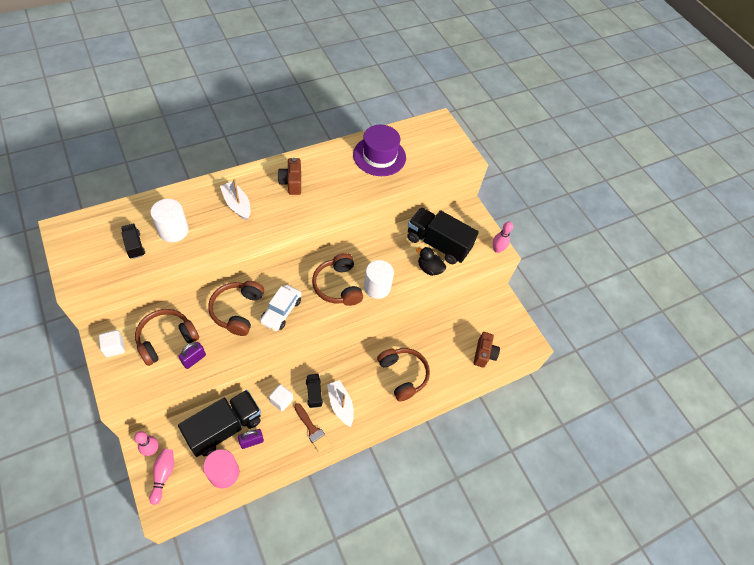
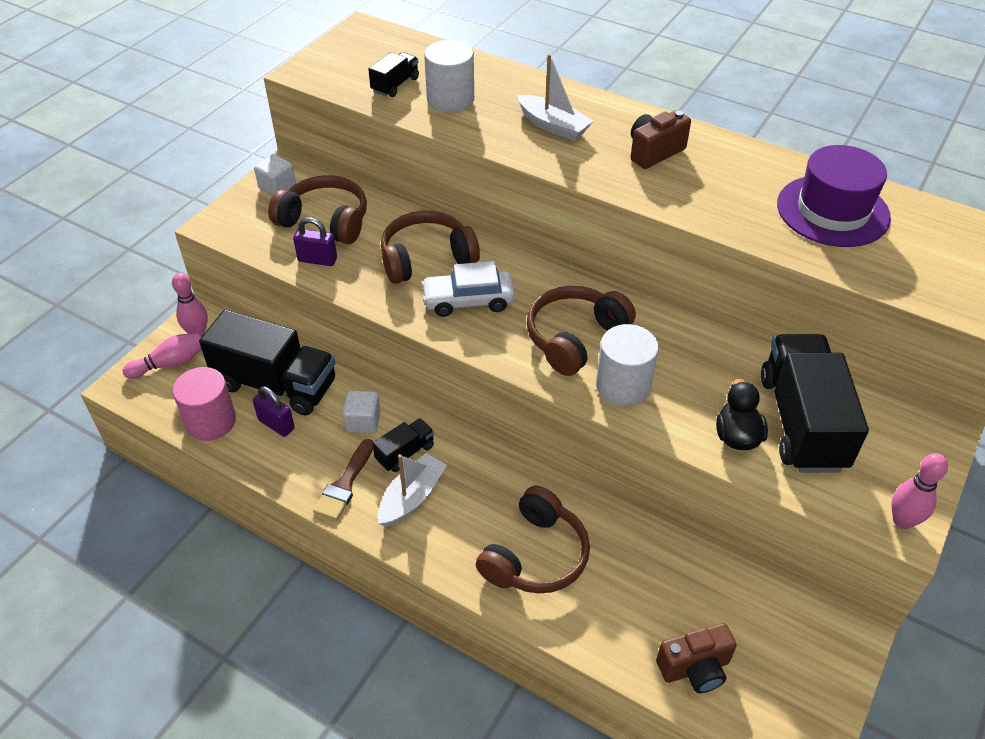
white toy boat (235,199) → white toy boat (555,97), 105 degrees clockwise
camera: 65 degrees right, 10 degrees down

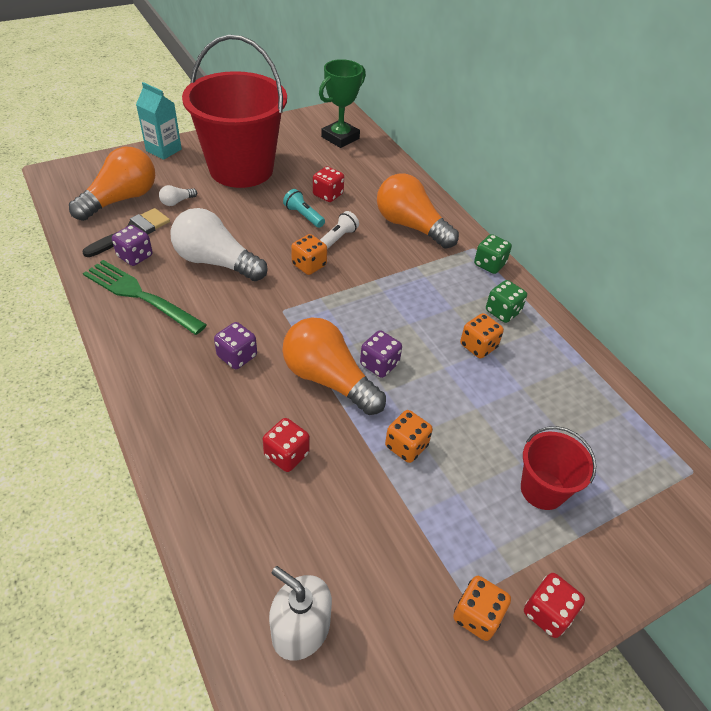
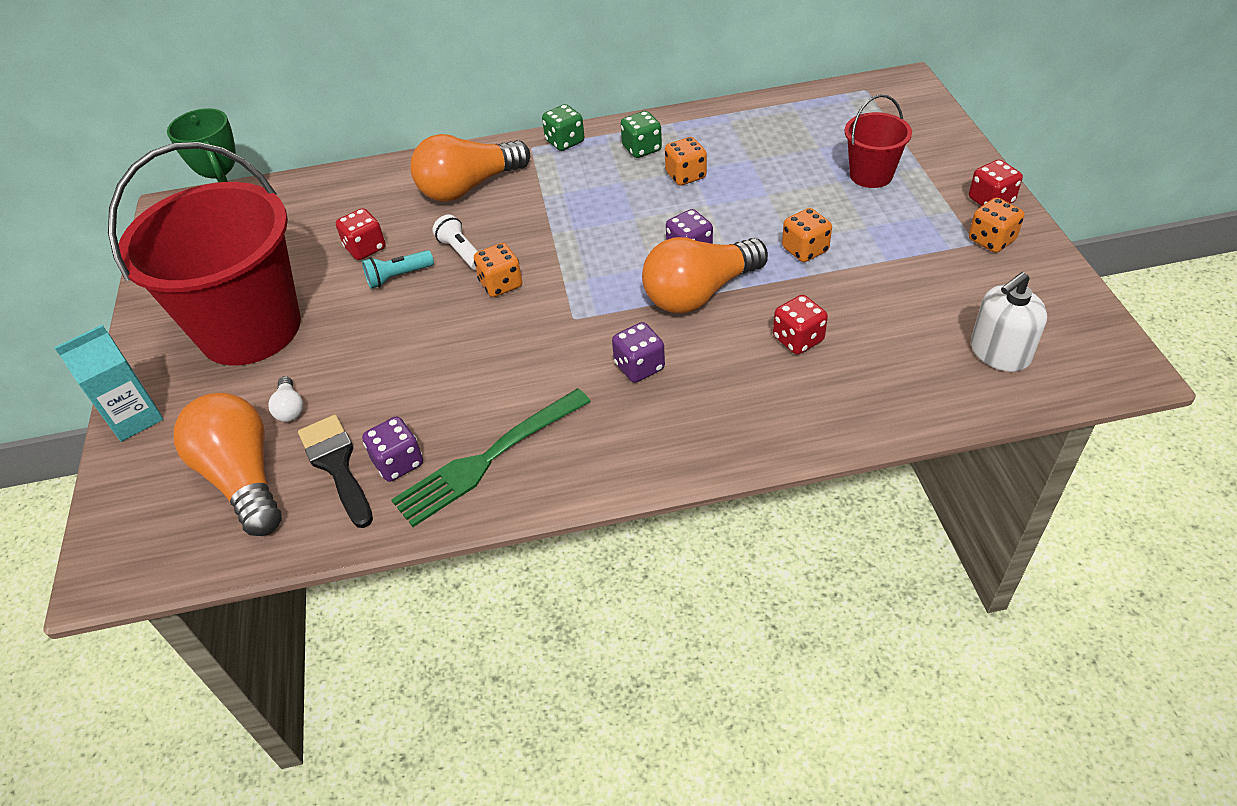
white light bulb (219,244) → -
camera: 65 degrees left, 0 degrees up

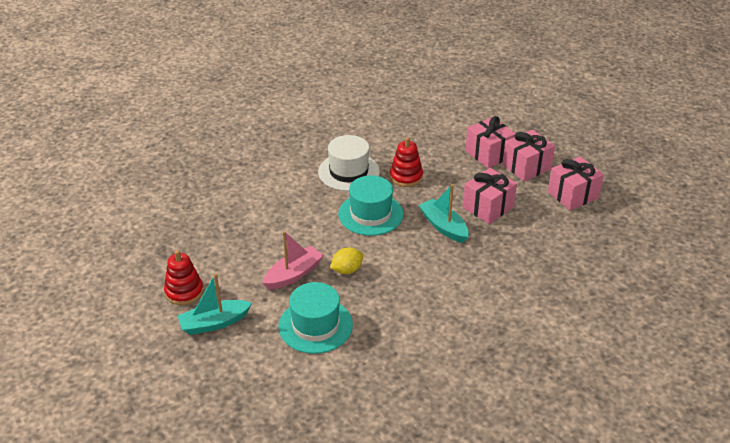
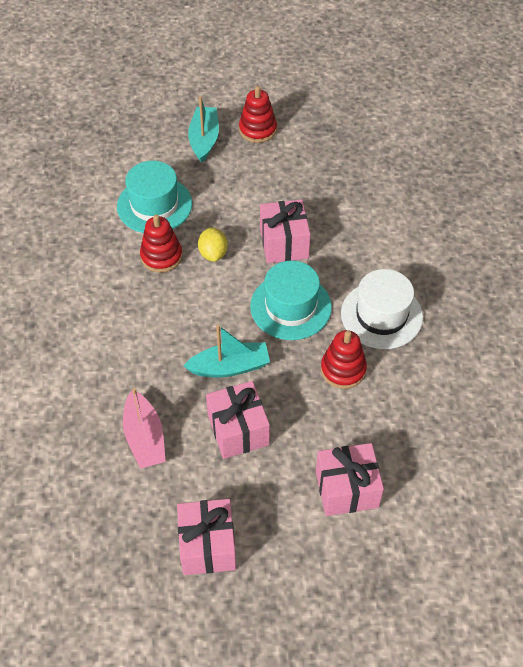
pink wrapped gift (528,155) → pink wrapped gift (285,231), shifted
pink toy boat (293,260) → pink toy boat (144,428), shifted
- → red stacking rings (161,244)
camera: 115 degrees right, 15 degrees up

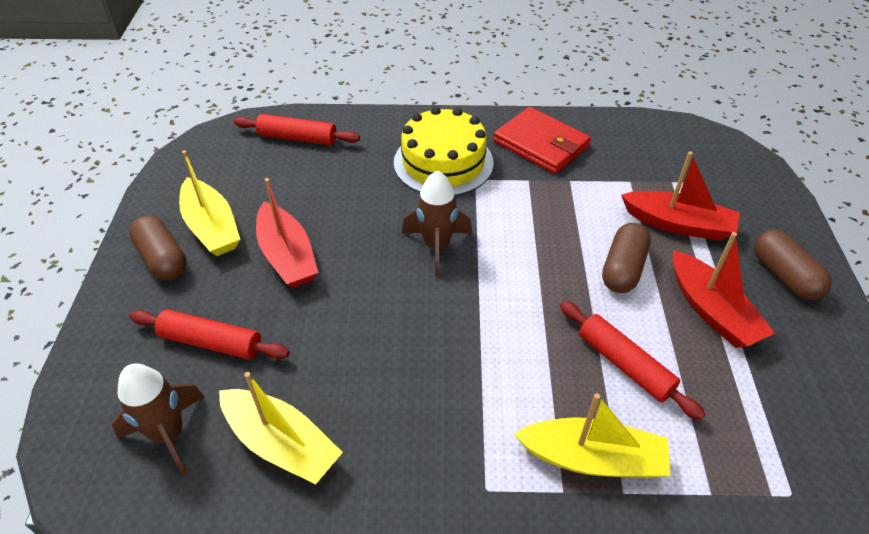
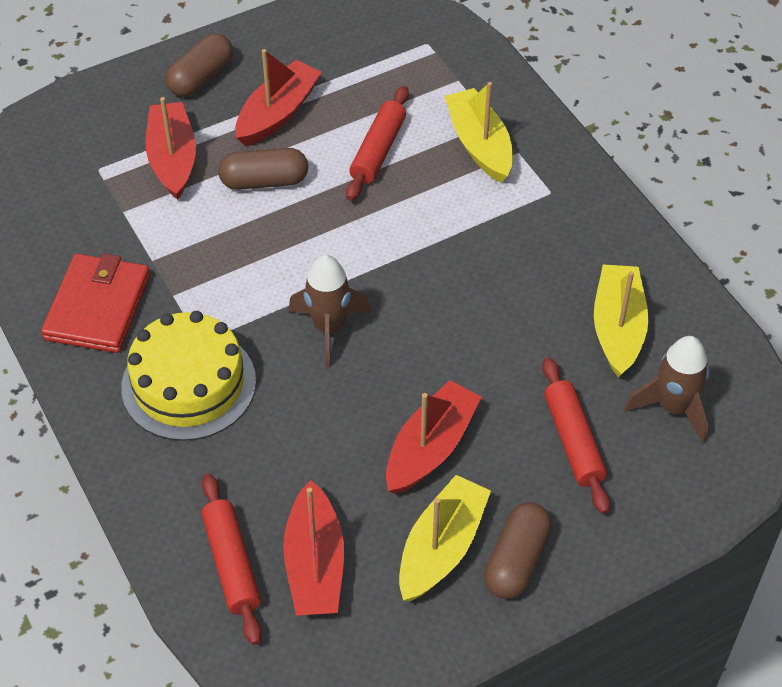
- → red toy boat (313,548)
camera: 120 degrees left, 5 degrees up

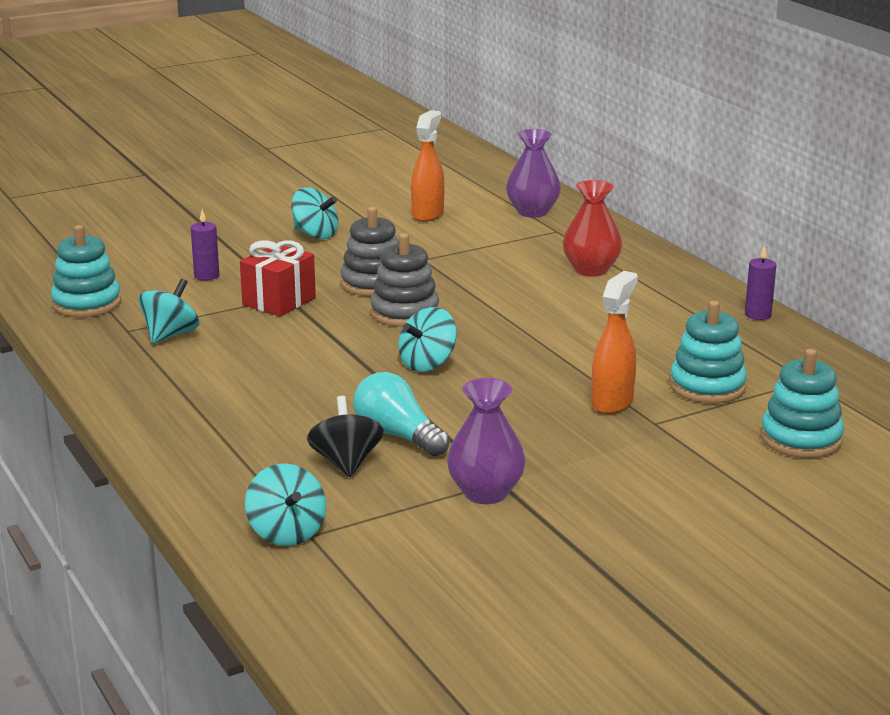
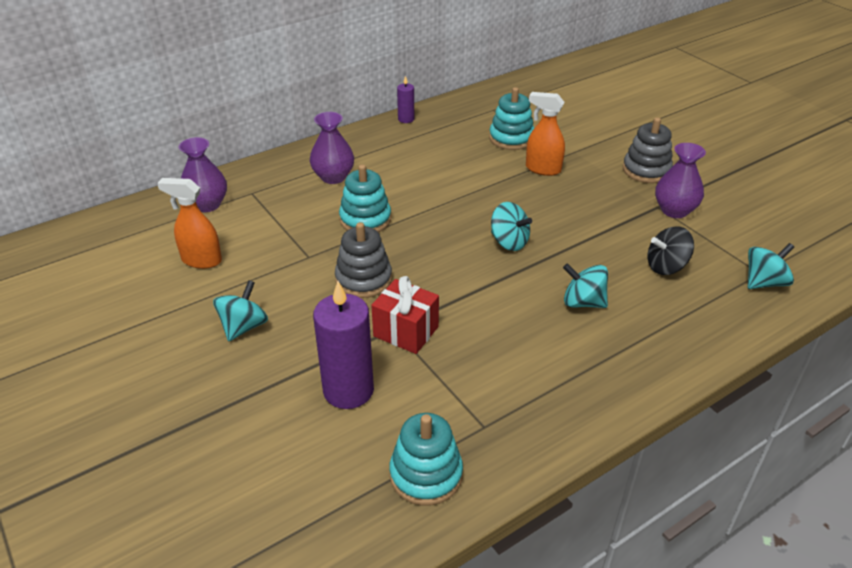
red tall vase (592,228) → violet tall vase (332,148)
violet pillar candle (205,245) → violet pillar candle (343,345), x2.02
ash-grey stacking rings (404,280) → ash-grey stacking rings (648,150), shifted
aqua whirligig (169,311) → aqua whirligig (585,285), shifted
aqua stacking rings (802,403) → aqua stacking rings (365,198), shifted
aqua light bulb (401,414) → -
camera: 95 degrees left, 15 degrees up

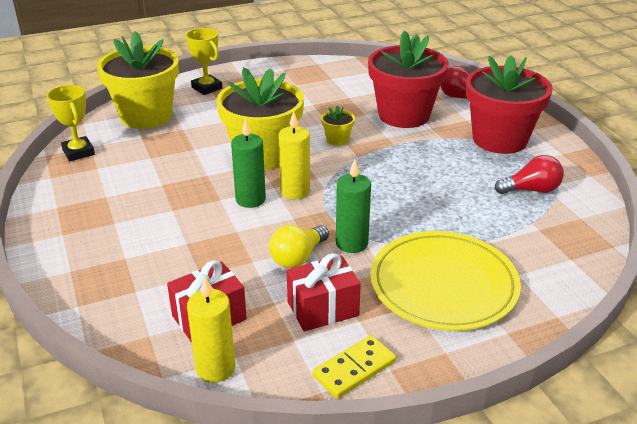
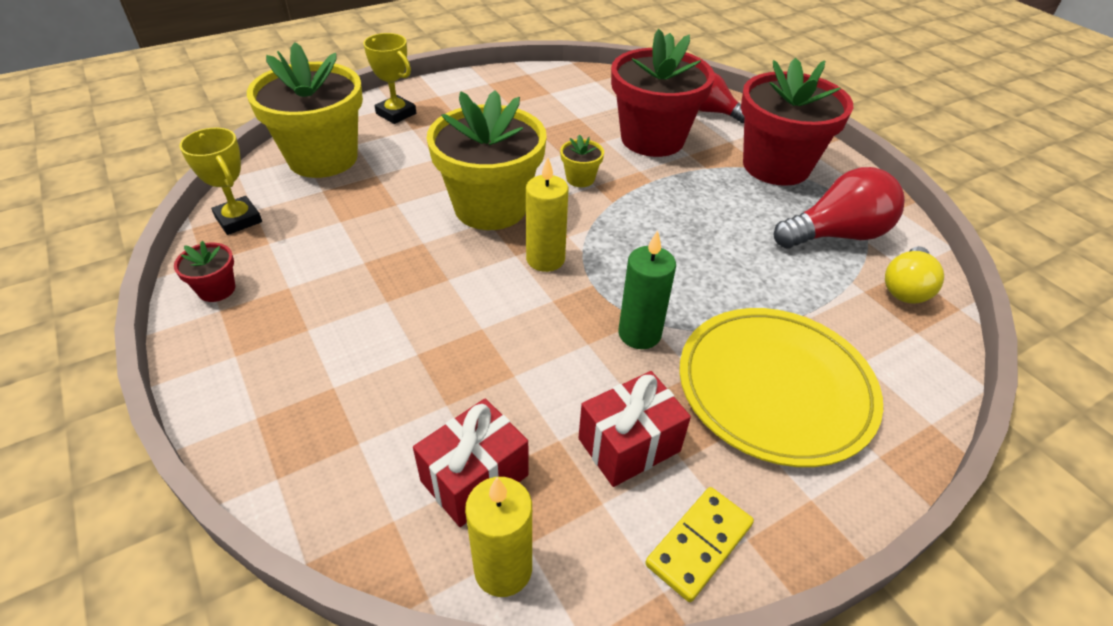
green pillar candle (248,163) → -
red light bulb (529,174) → red light bulb (839,207), x1.50
yellow light bulb (299,246) → yellow light bulb (914,275), shifted
- → red flower pot (204,271)
camera: 10 degrees left, 10 degrees up

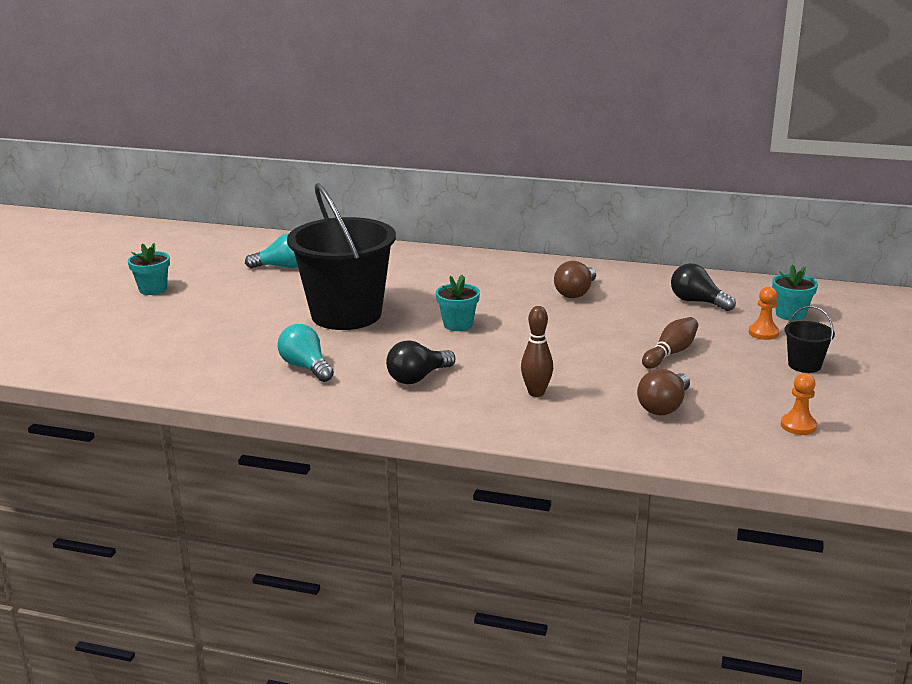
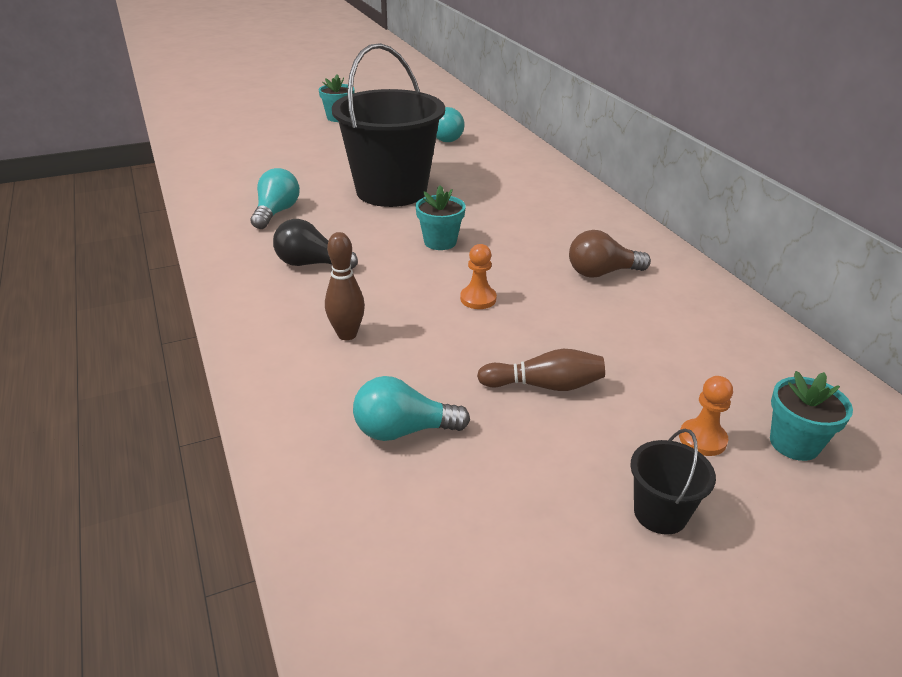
black light bulb (703,287) → -
dark brown light bulb (663,392) → aqua light bulb (411,408)
orange pawn (799,404) → orange pawn (478,276), shifted
camera: 50 degrees right, 10 degrees up

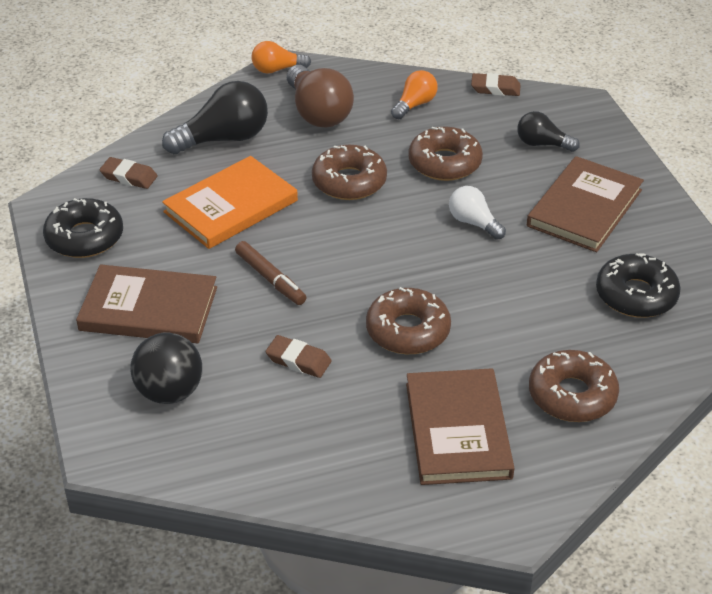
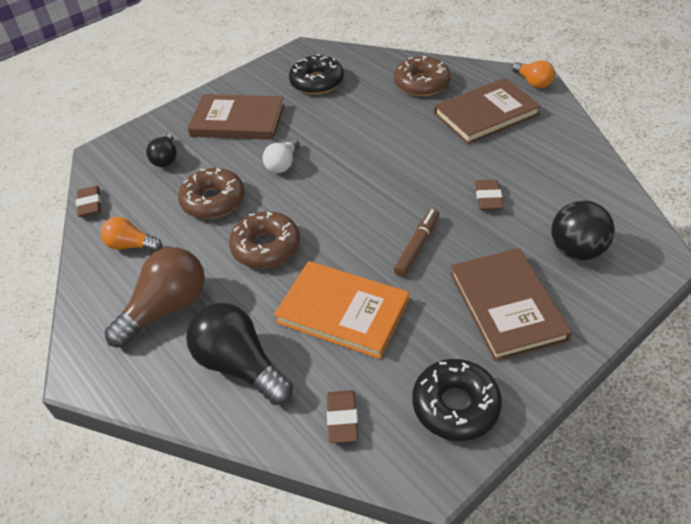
orange light bulb (281,57) → orange light bulb (533,74), shifted
dark brown donut (408,320) → -
camera: 110 degrees left, 5 degrees up

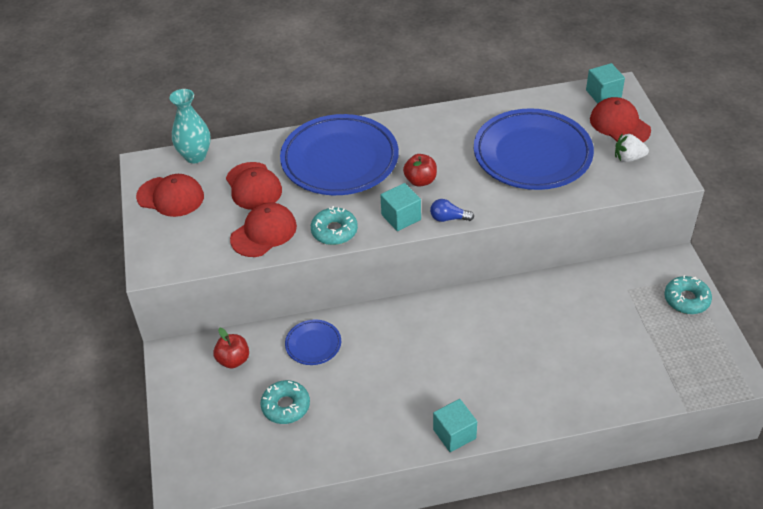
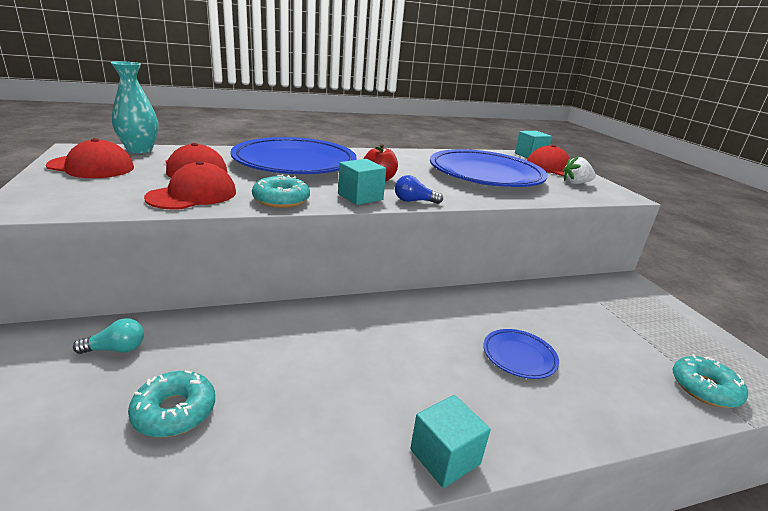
aqua donut (688,294) → aqua donut (710,381), shifted
cobalt flat dish (313,342) → cobalt flat dish (521,354), shifted
red toy apple (231,348) → aqua light bulb (108,336)
camera: 10 degrees left, 20 degrees down

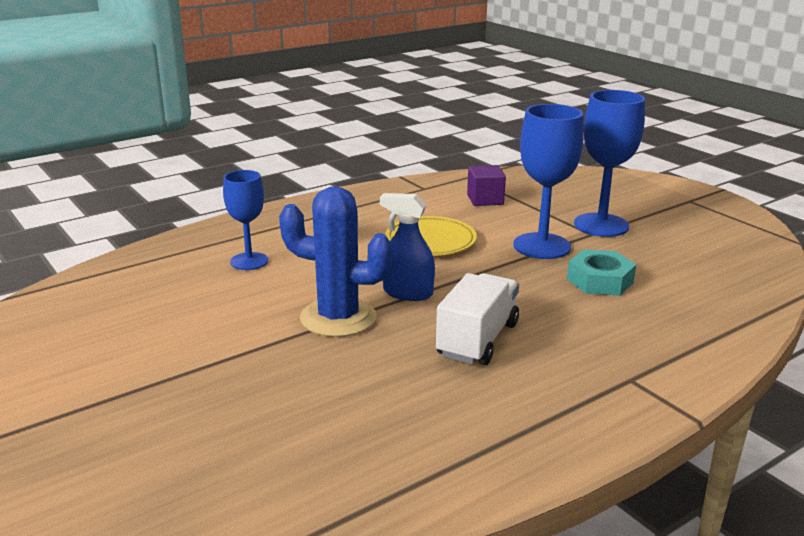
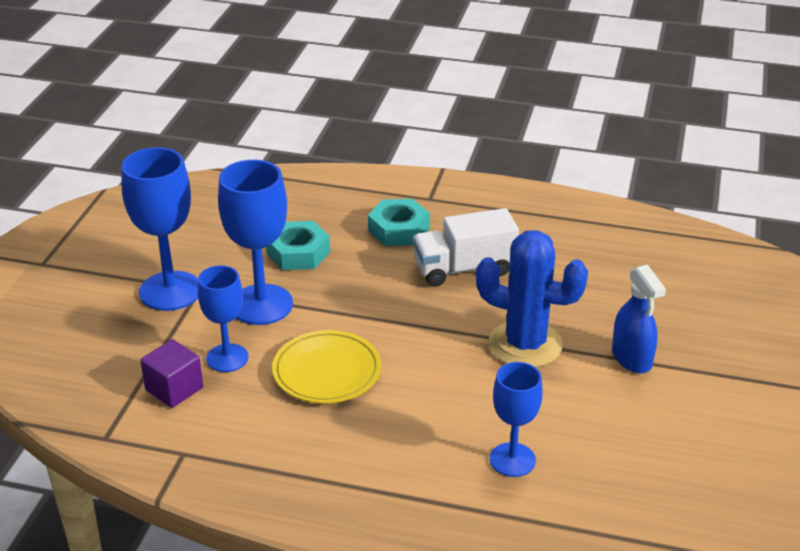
cobalt saguaro cactus (335,262) → cobalt saguaro cactus (532,298), 45 degrees counterclockwise
cobalt spray cleaner (407,247) → cobalt spray cleaner (639,319), shifted
- → aqua hex nut (399,222)
- → cobalt wine glass (223,318)
camera: 130 degrees left, 10 degrees up

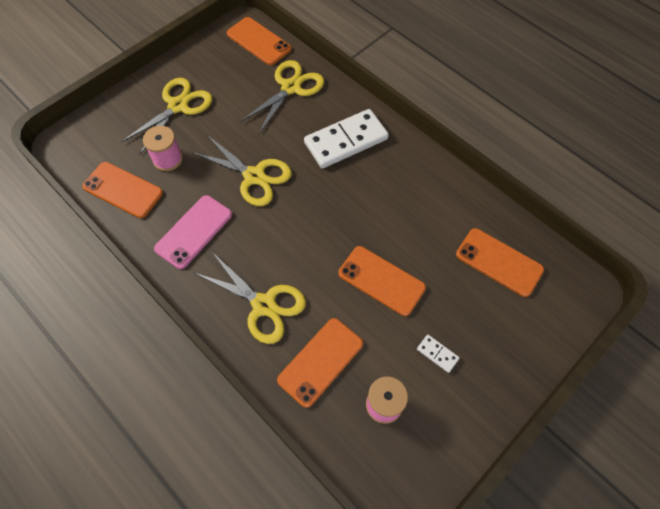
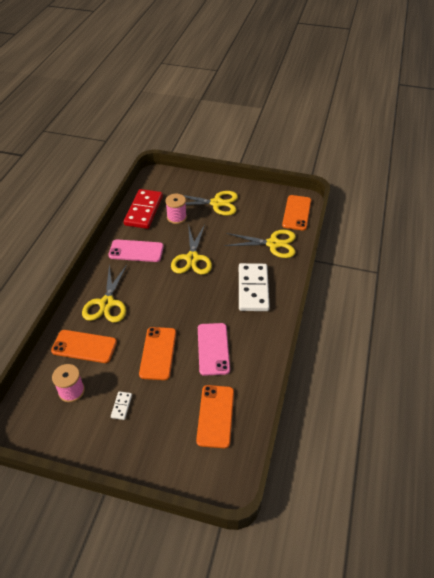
white domino tile (346,138) → white domino tile (254,287), 60 degrees clockwise
orange mobile phone (122,190) → red domino tile (143,209)
- → pink mobile phone (214,349)
camera: 60 degrees right, 15 degrees down

